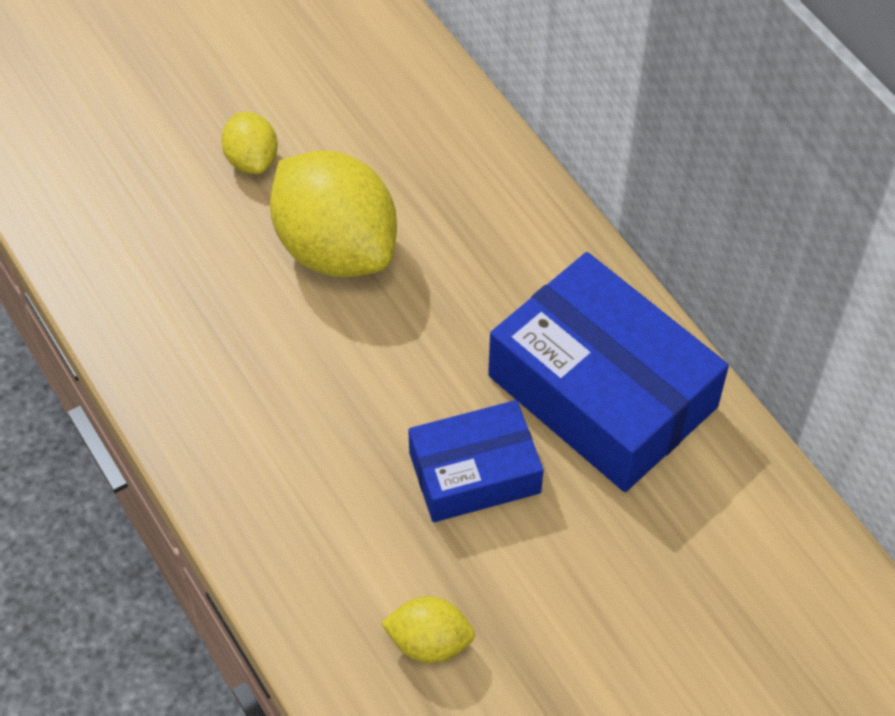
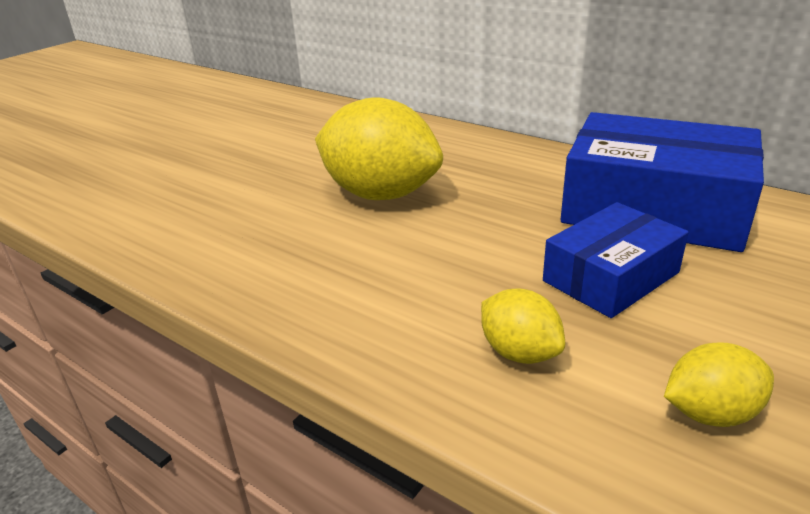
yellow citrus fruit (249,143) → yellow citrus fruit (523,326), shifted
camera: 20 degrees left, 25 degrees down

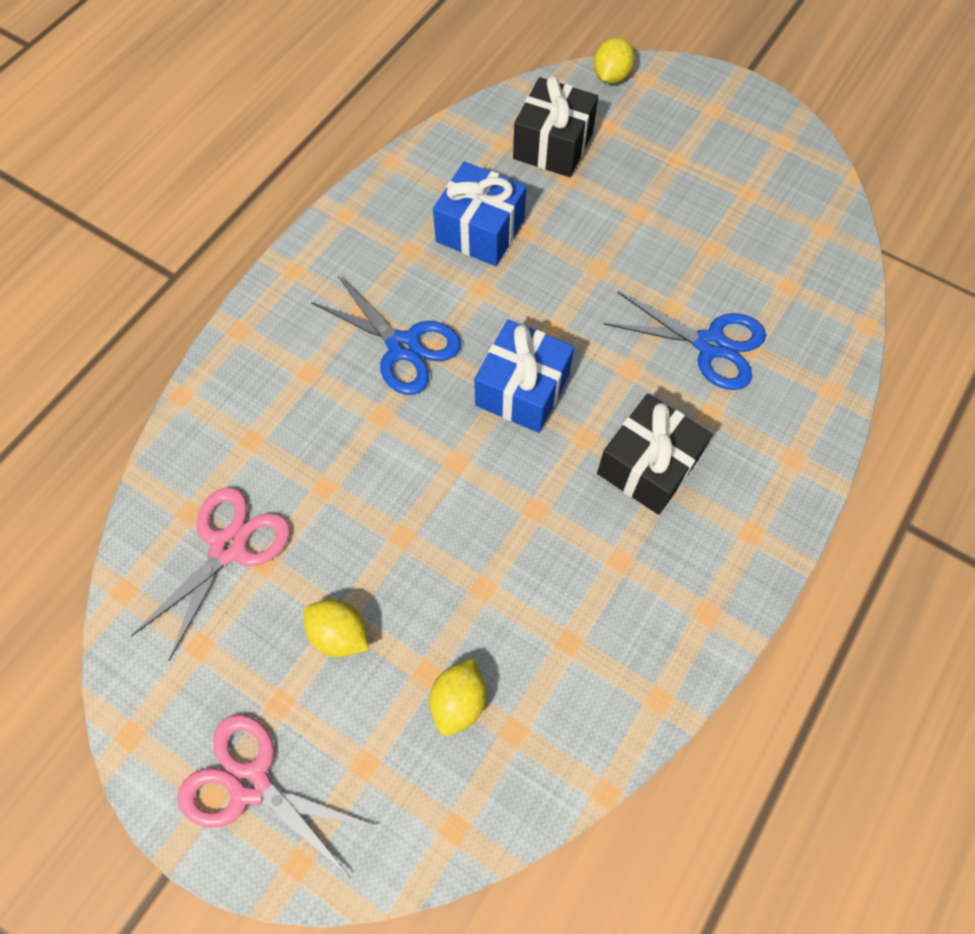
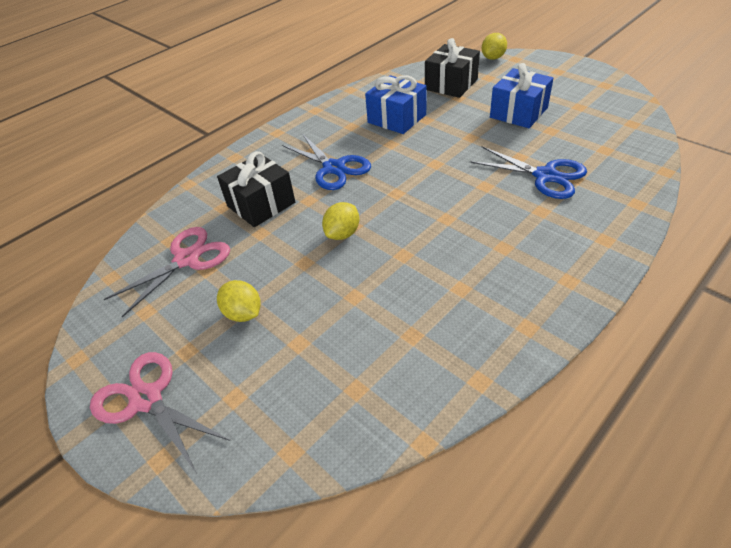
cobalt wrapped gift (524,376) → cobalt wrapped gift (521,95), shifted
black wrapped gift (655,454) → black wrapped gift (256,189), shifted
yellow citrus fruit (457,697) → yellow citrus fruit (340,221), shifted
camera: 15 degrees right, 20 degrees down

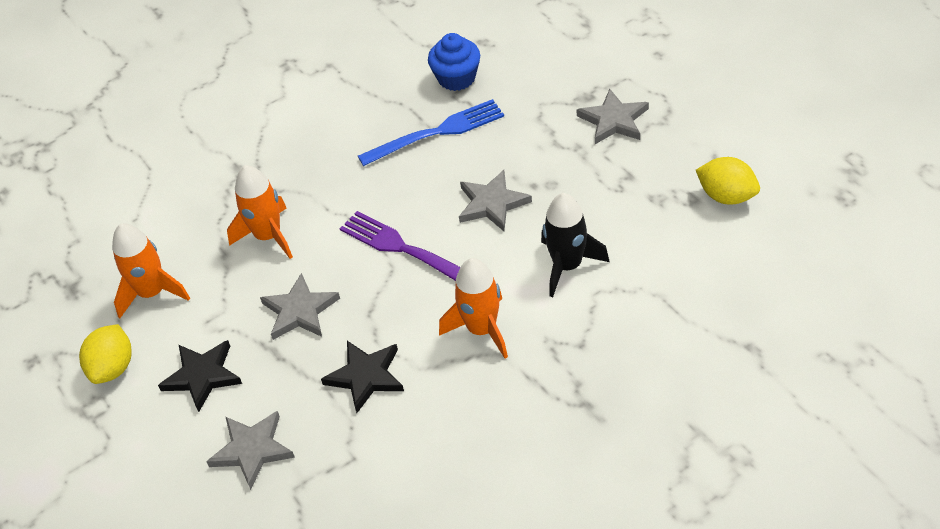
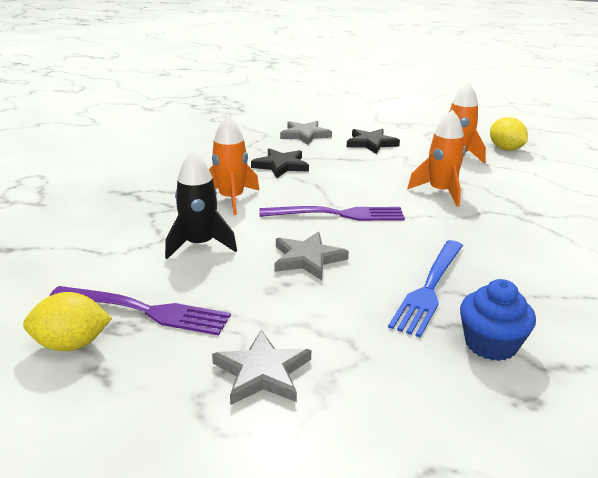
ash-grey star (300,306) → -
yellow citrus fruit (105,354) → yellow citrus fruit (509,134), shifted
- → violet table fork (140,310)
camera: 135 degrees right, 20 degrees down

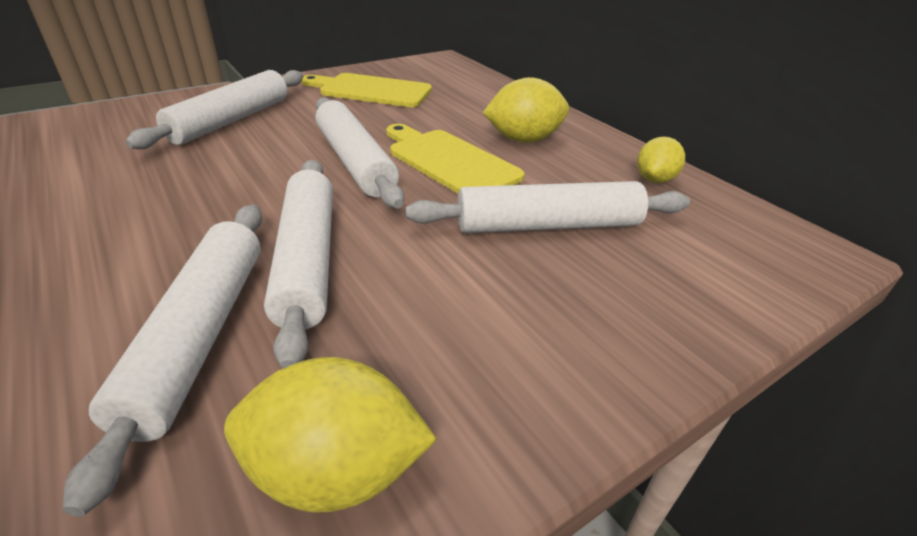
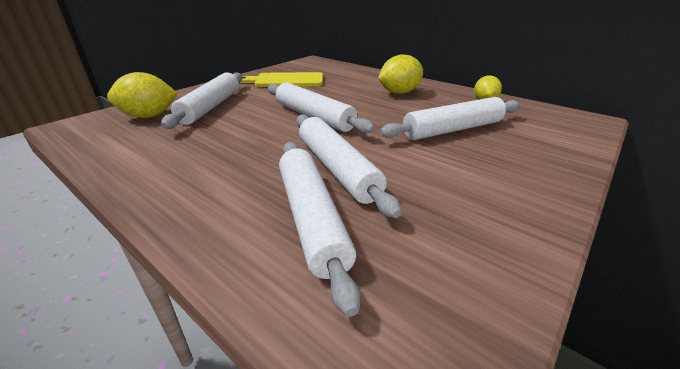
yellow chopping board (455,159) → -
yellow citrus fruit (330,434) → yellow citrus fruit (142,95), shifted
camera: 15 degrees left, 5 degrees down

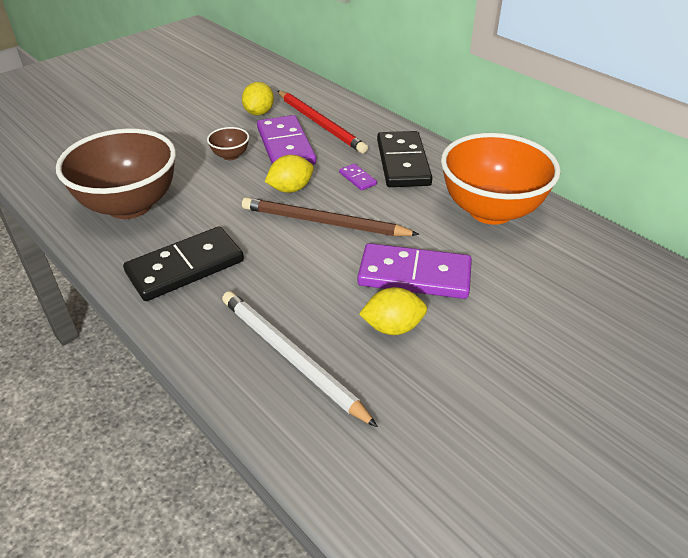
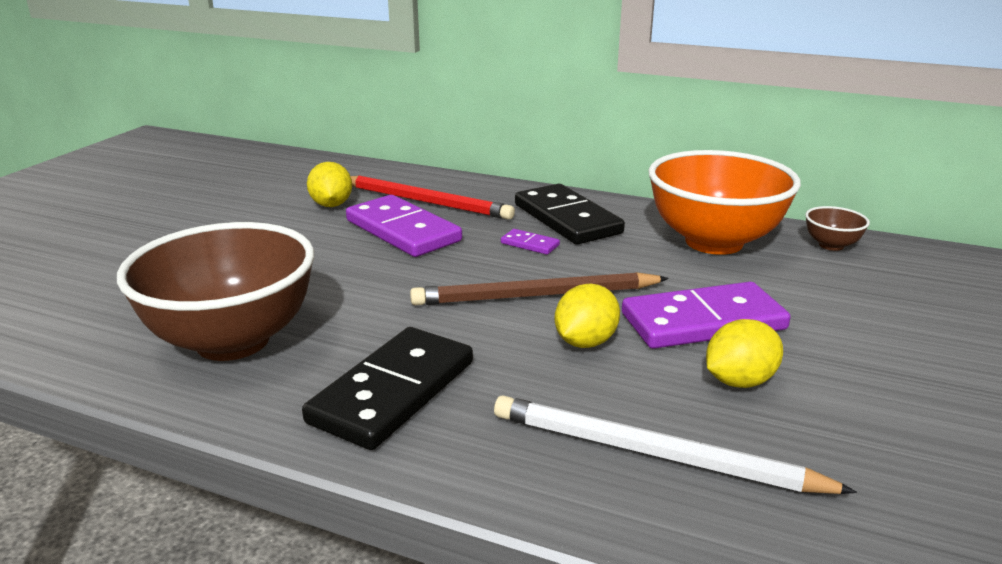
dark brown deep dish (228,143) → dark brown deep dish (837,228), shifted
yellow citrus fruit (289,174) → yellow citrus fruit (587,316), shifted
camera: 25 degrees left, 15 degrees down

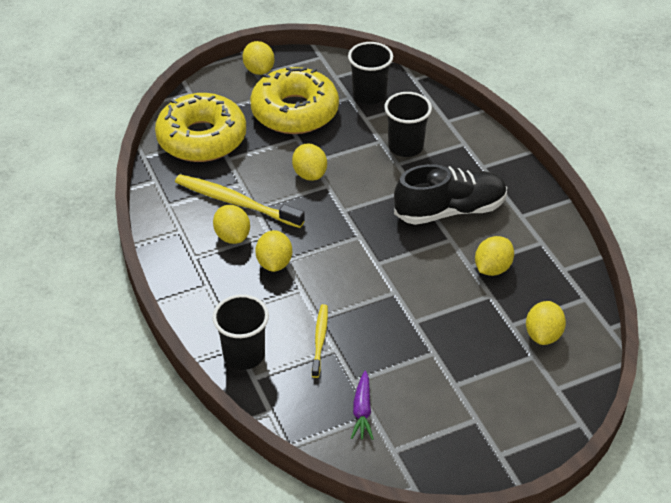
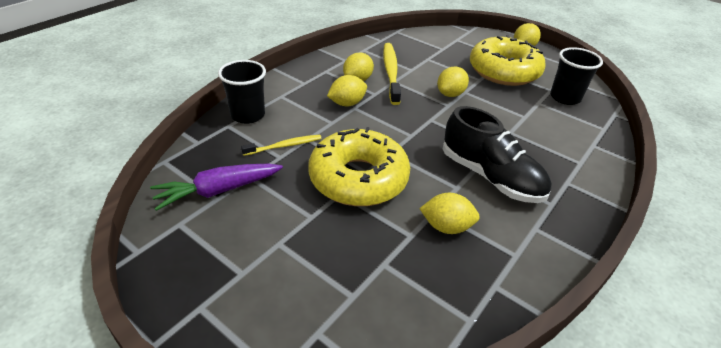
black cup (408,124) → -
yellow donut (200,127) → yellow donut (359,166), shifted
yellow citrus fruit (546,323) → -
violet toy carrot (362,405) → violet toy carrot (216,187), x1.62
camera: 60 degrees right, 5 degrees down

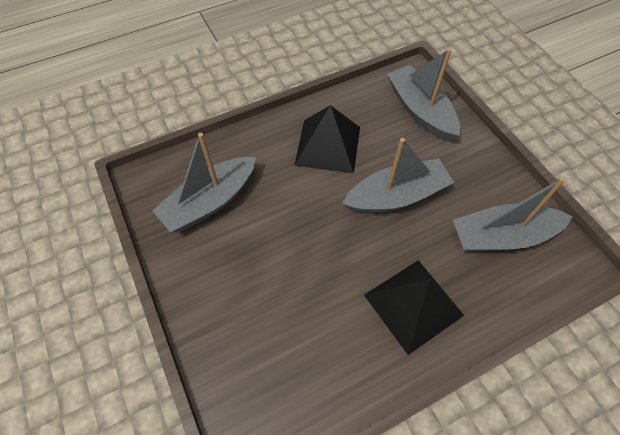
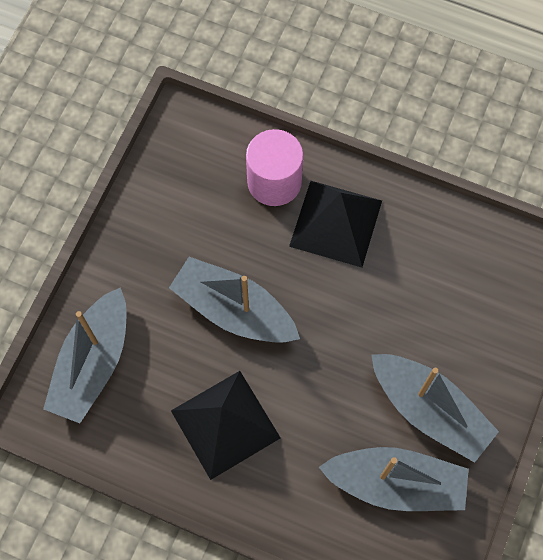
ash-grey toy boat (513,214) → ash-grey toy boat (435,408), shifted
- → pink solid cylinder (275,167)
camera: 130 degrees left, 10 degrees up

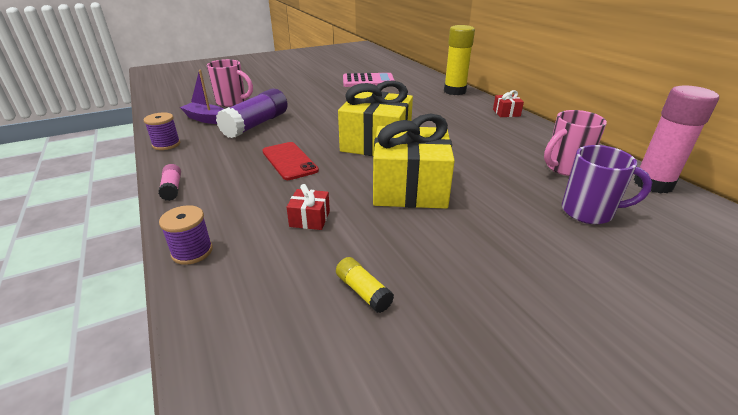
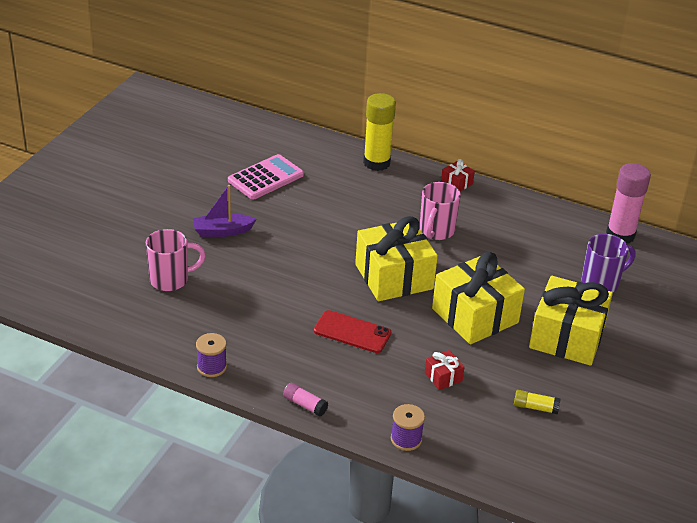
violet toy boat (201,97) → violet toy boat (225,211), shifted
violet glue (252,113) → -
pink coffee mug (575,143) → pink coffee mug (440,211), shifted
- → yellow wrapped gift (571,321)
camera: 40 degrees left, 5 degrees up

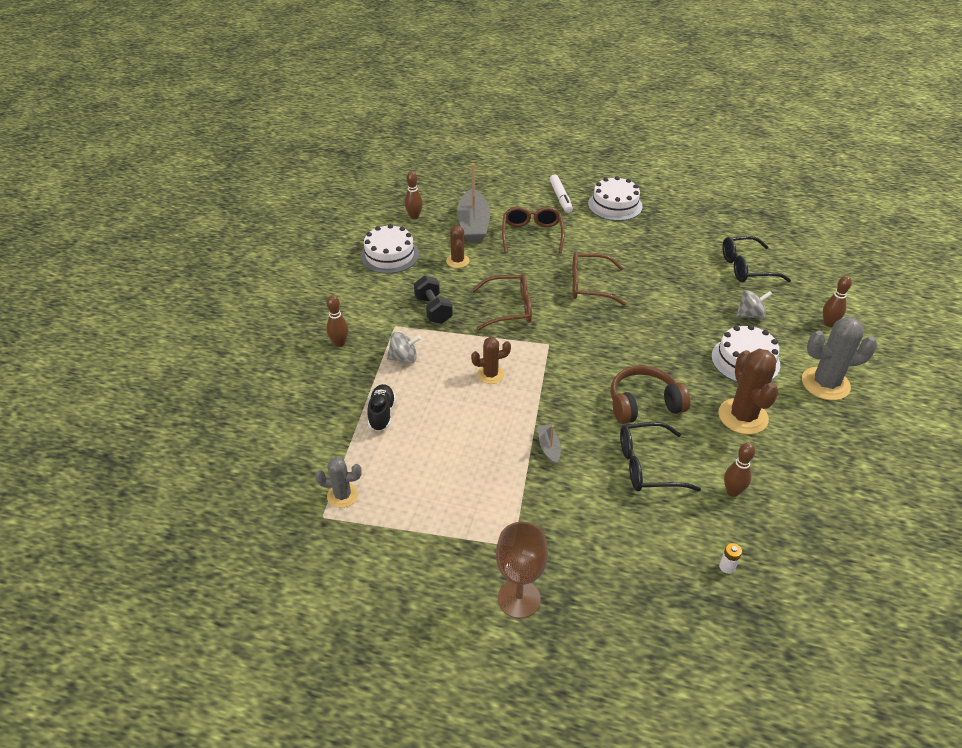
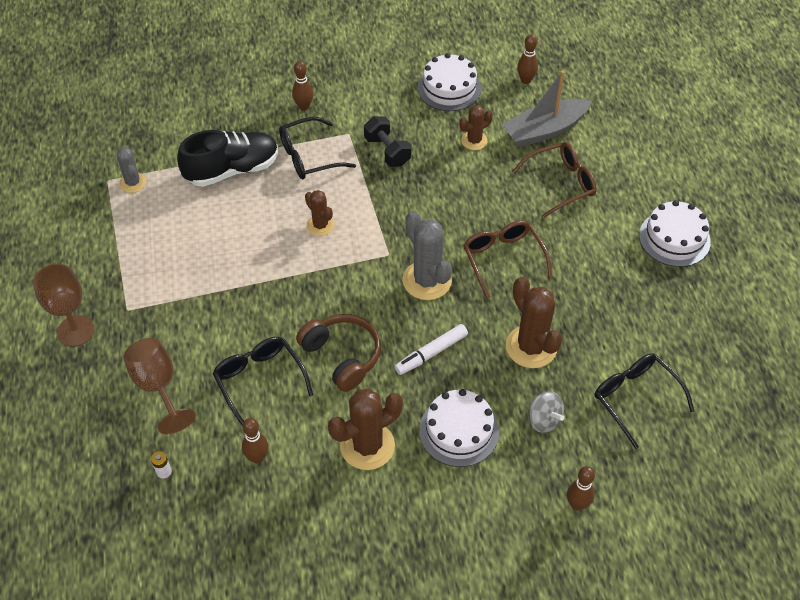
white marker (561,193) → white marker (431,349), shifted
dark brown glasses (502,302) → -
black hand weight (433,299) → black hand weight (387,141), 75 degrees counterclockwise
ash-grey saguaro cactus (839,358) → ash-grey saguaro cactus (427,255), shifted
ash-grey whirligig (404,348) → black glasses (317,148)
black sneaker (381,407) → black sneaker (227,158), x1.80
ash-grey toy boat (549,444) → -
- → dark brown saguaro cactus (534,322)
- → dark brown wine glass (160,386)
camera: 65 degrees right, 10 degrees up

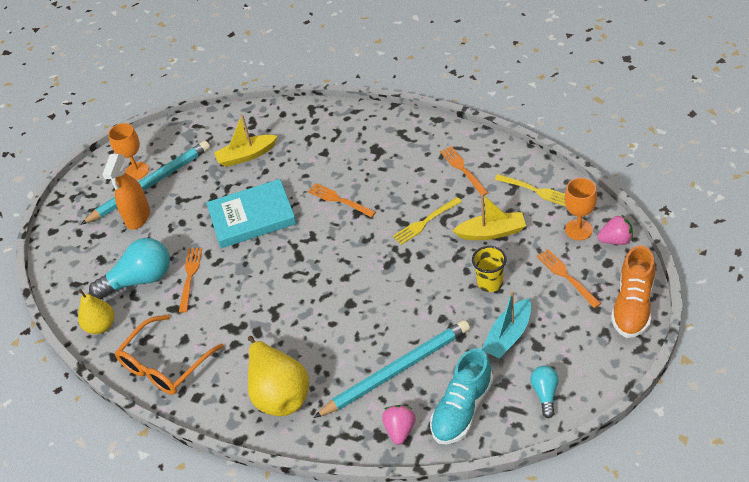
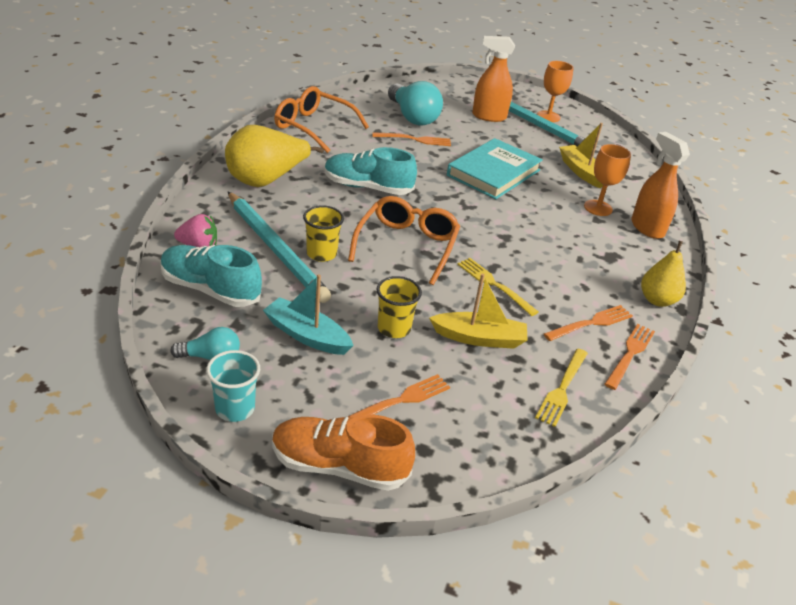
orange wine glass (581,209) → orange wine glass (607,180), shifted
aqua hardback (251,213) → aqua hardback (495,168), 60 degrees clockwise
orange table fork (342,200) → orange table fork (629,357), shifted
yellow toy boat (489,216) → yellow toy boat (478,311), 75 degrees counterclockwise
pink strawberry (615,229) → -
yellow pear (96,311) → yellow pear (663,274), shifted
- → orange spray cleaner (660,185)
- → aqua sneaker (371,171)
- → orange glasses (404,240)
- → yellow cup (323,233)
- → aqua cup (233,386)
camera: 75 degrees right, 10 degrees down

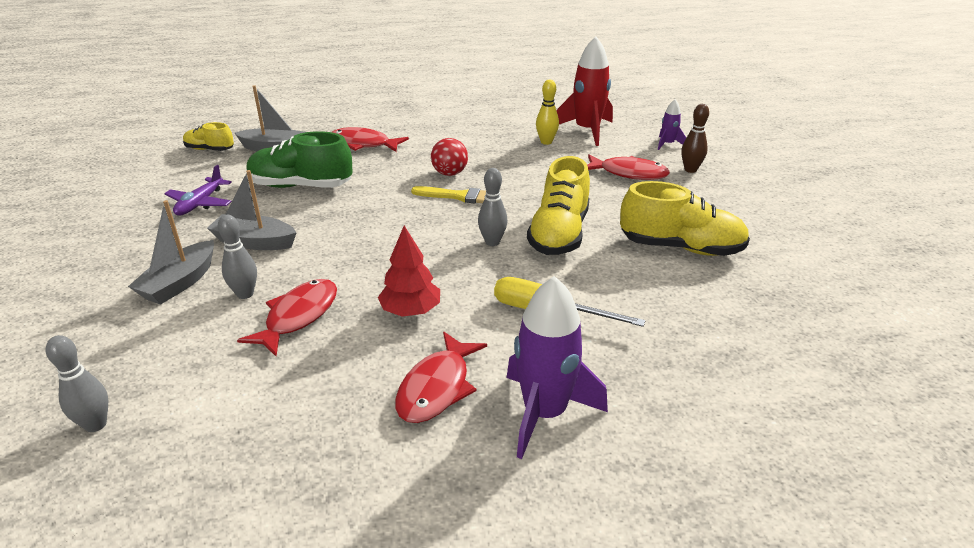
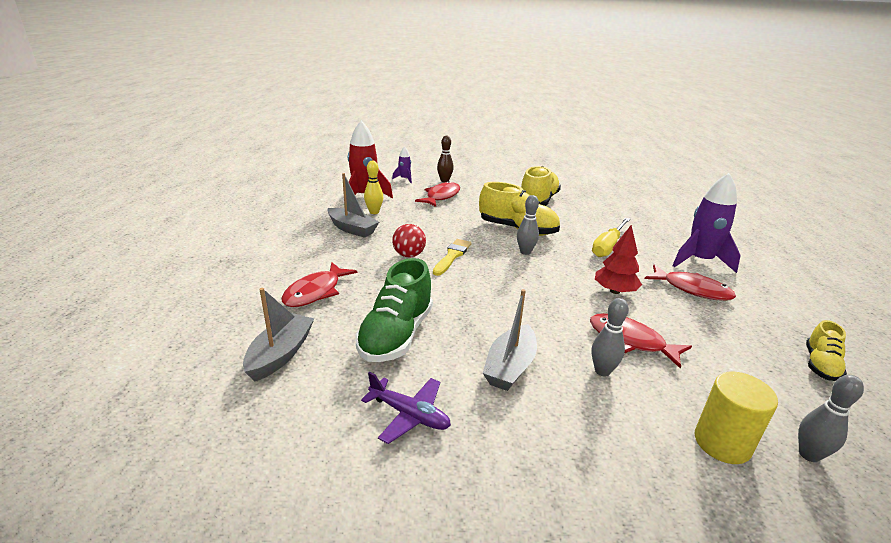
yellow sneaker (208,136) → yellow sneaker (826,350), shifted
ash-grey toy boat (171,252) → ash-grey toy boat (353,205), shifted
- → yellow solid cylinder (736,418)
camera: 80 degrees left, 5 degrees down

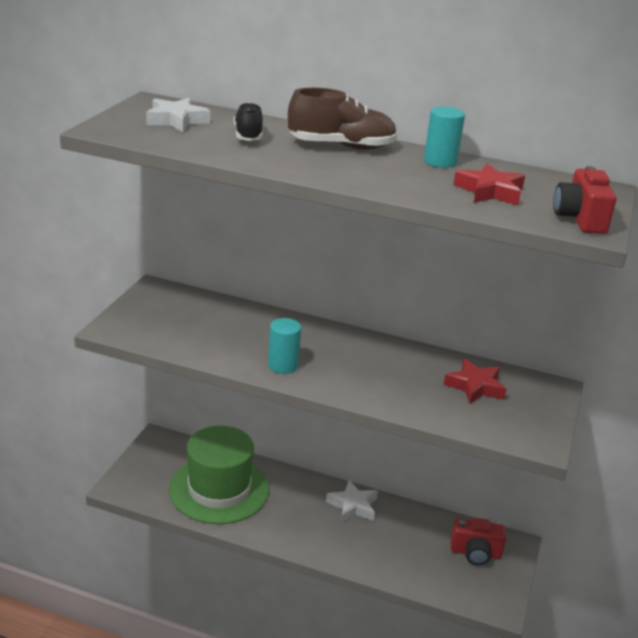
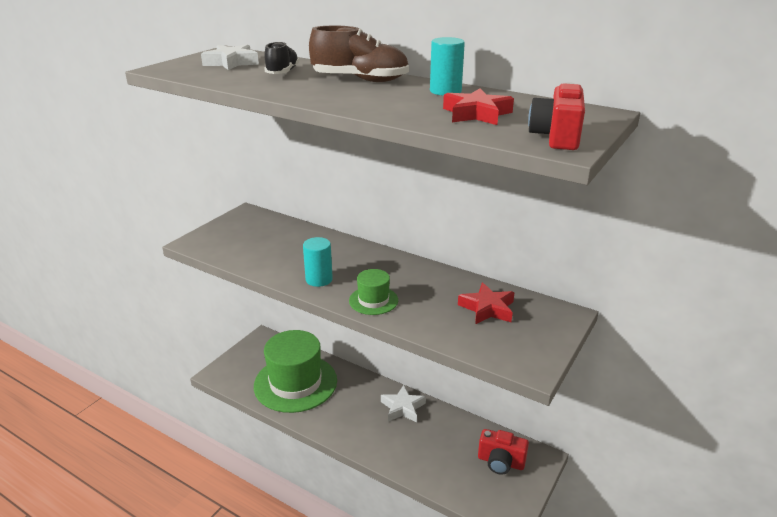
- → green hat (373,292)
camera: 15 degrees right, 0 degrees up

